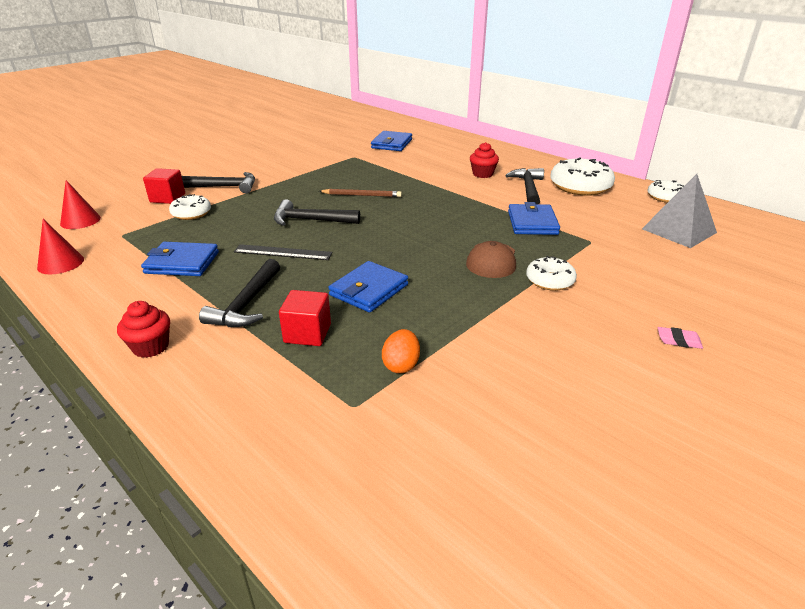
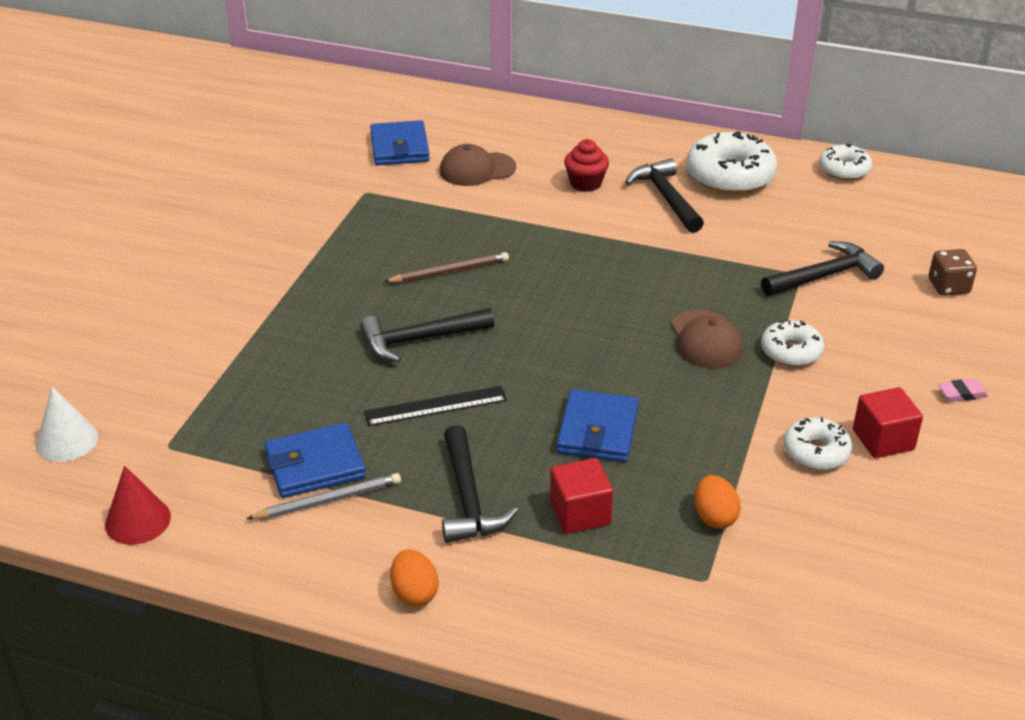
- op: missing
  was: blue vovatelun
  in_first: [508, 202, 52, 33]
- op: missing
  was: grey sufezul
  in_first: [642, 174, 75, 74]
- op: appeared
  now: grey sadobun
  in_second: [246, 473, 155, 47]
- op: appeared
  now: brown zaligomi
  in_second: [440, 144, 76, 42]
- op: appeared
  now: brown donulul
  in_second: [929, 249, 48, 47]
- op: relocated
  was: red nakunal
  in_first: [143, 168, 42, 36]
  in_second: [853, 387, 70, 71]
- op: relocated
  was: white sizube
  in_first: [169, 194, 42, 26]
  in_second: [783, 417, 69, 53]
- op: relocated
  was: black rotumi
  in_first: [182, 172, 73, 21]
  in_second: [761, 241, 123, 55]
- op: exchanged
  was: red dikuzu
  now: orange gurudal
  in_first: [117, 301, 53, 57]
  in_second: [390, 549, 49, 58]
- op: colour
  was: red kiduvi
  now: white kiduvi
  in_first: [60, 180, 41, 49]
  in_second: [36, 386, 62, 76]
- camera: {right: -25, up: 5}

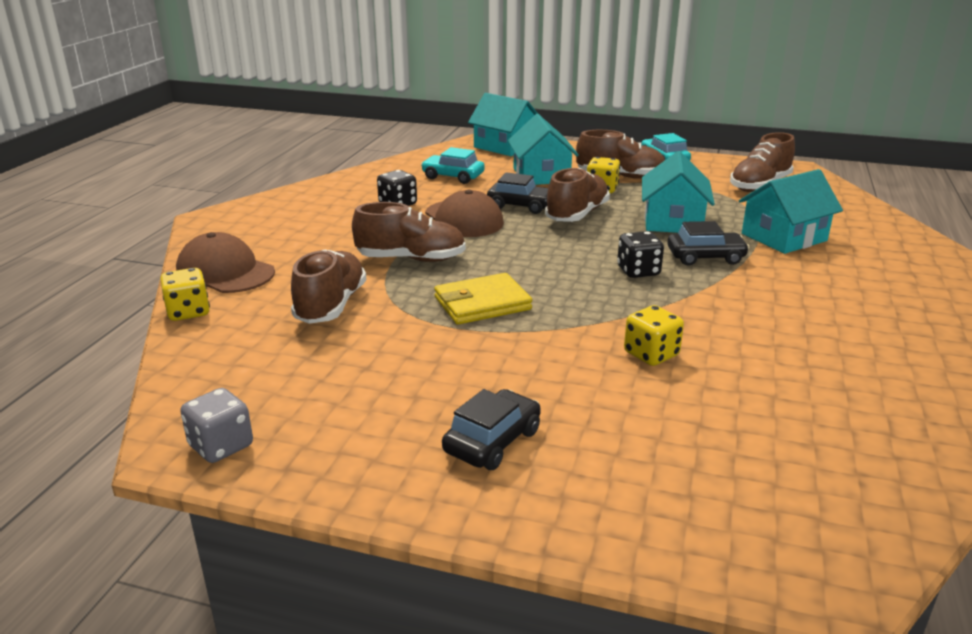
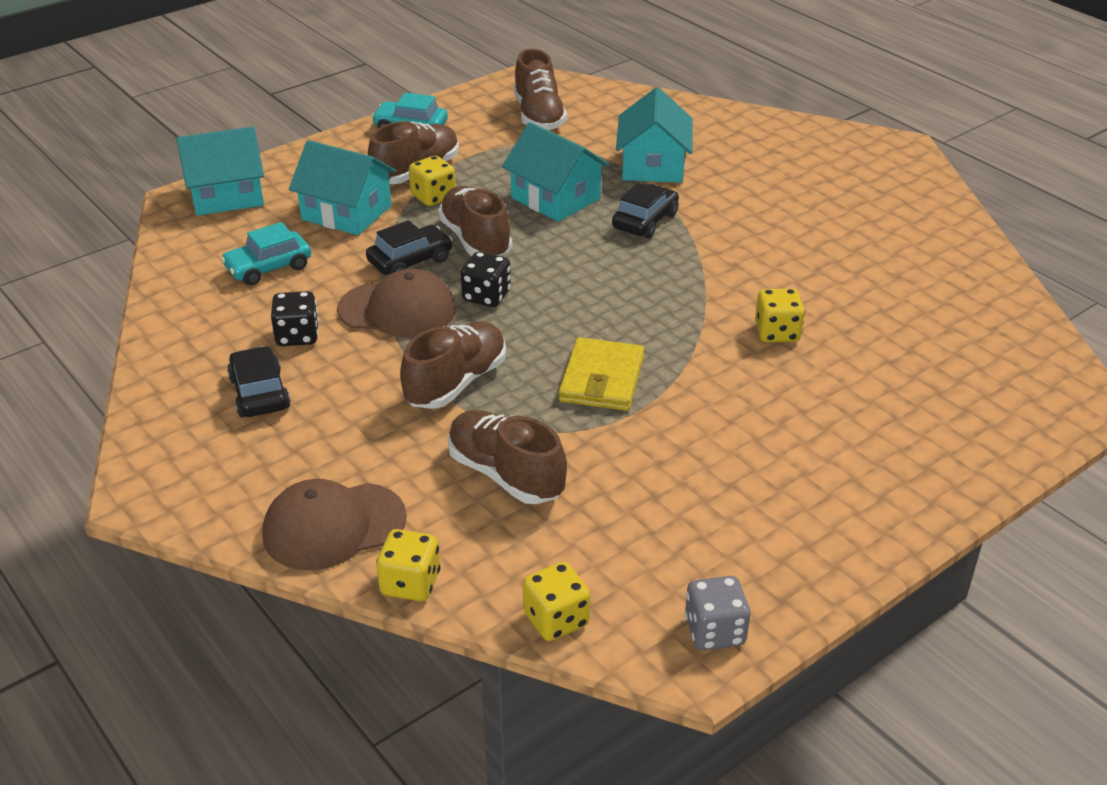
- op: appeared
  now: yellow donulul
  in_second: [523, 562, 67, 79]
- op: relocated
  was: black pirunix
  in_first: [442, 389, 99, 81]
  in_second: [227, 346, 64, 72]
- op: relocated
  was: black donulul
  in_first: [617, 231, 47, 47]
  in_second: [461, 252, 50, 55]
- camera: {right: -55, up: 10}

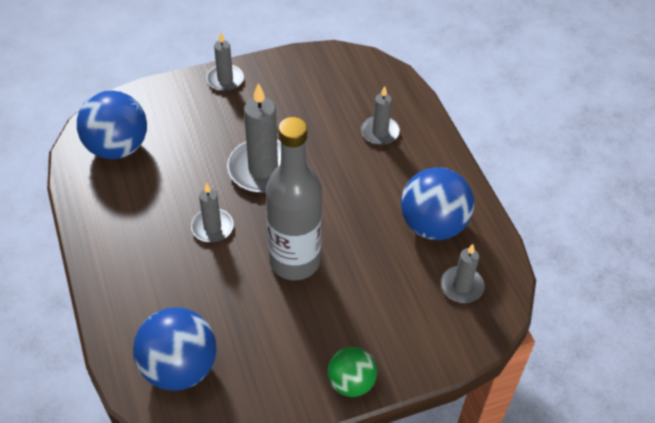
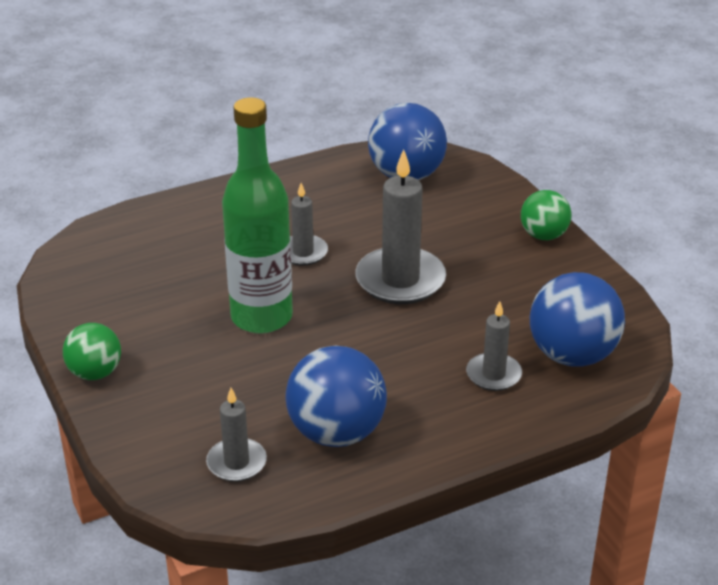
- op: relocated
  was: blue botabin
  in_first: [133, 307, 84, 84]
  in_second: [530, 272, 95, 95]
- op: exchanged
  was: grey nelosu
  now: green botabin
  in_first: [206, 33, 38, 58]
  in_second: [521, 190, 50, 50]
- op: colour
  was: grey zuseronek
  now: green zuseronek
  in_first: [266, 117, 56, 163]
  in_second: [222, 97, 71, 237]
- camera: {right: 85, up: -15}

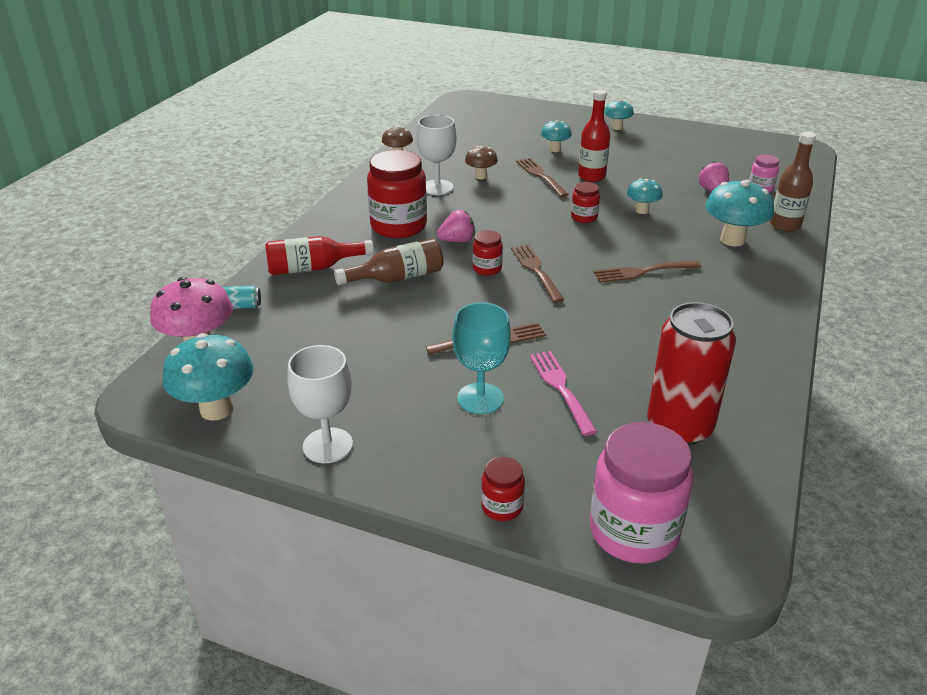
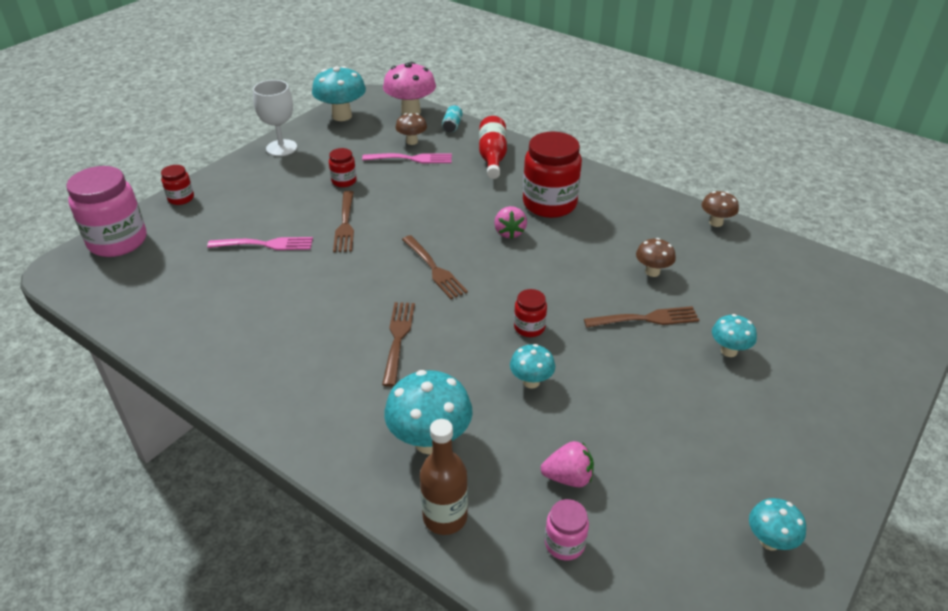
- op: missing
  was: brown zuseronek
  in_first: [334, 238, 109, 47]
- op: missing
  was: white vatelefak
  in_first: [417, 115, 39, 80]
- op: missing
  was: turquoise vatelefak
  in_first: [452, 302, 59, 112]
- op: missing
  was: red zuseronek
  in_first: [578, 89, 32, 93]
- op: missing
  was: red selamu
  in_first: [647, 302, 89, 144]
- op: appeared
  now: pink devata
  in_second: [362, 153, 90, 10]
- op: appeared
  now: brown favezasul
  in_second: [396, 113, 31, 32]
- op: relocated
  was: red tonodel
  in_first: [473, 230, 30, 46]
  in_second: [329, 148, 28, 39]
- op: relocated
  was: turquoise favezasul
  in_first: [604, 100, 30, 30]
  in_second: [749, 498, 57, 52]
- op: spun
  was: brown devata
  in_first: [511, 245, 53, 58]
  in_second: [402, 235, 66, 64]
  clockwise: 60
- camera: {right: 105, up: 5}

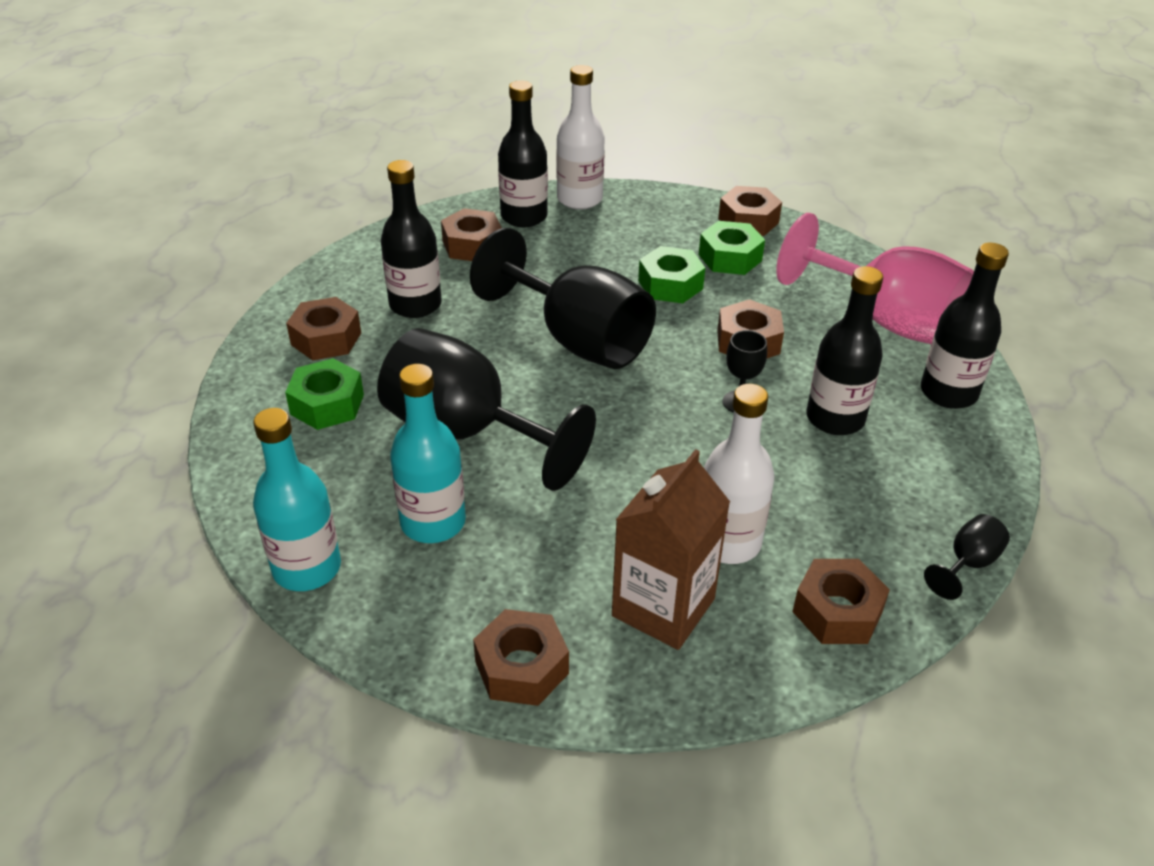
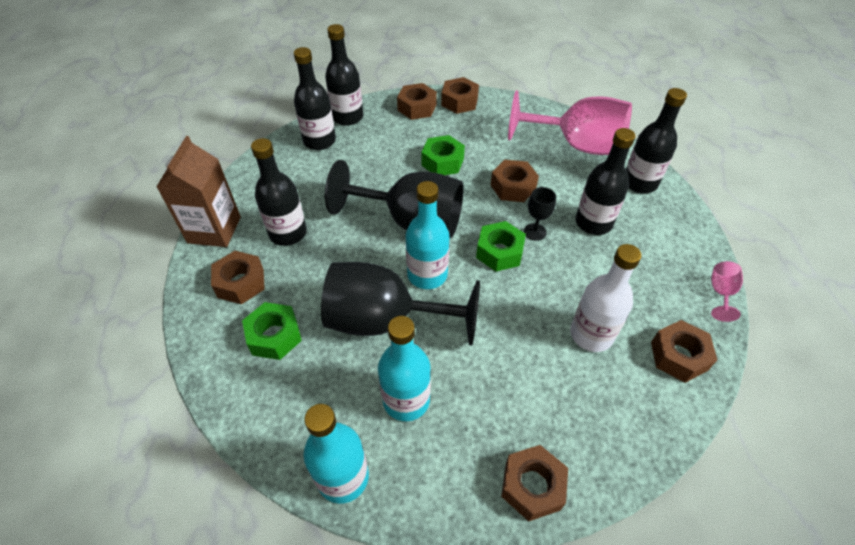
- op: appeared
  now: turquoise zuseronek
  in_second: [406, 181, 43, 108]
- op: relocated
  was: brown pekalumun
  in_first: [441, 208, 61, 53]
  in_second: [397, 83, 40, 37]
- op: relocated
  was: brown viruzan
  in_first: [612, 449, 118, 201]
  in_second: [156, 136, 85, 111]
- op: relocated
  was: green pekalumun
  in_first: [699, 221, 66, 54]
  in_second: [476, 221, 50, 51]
- op: colour
  was: white zuseronek
  now: black zuseronek
  in_first: [556, 65, 49, 145]
  in_second: [325, 24, 38, 102]
- op: colour
  was: black vatelefak
  now: pink vatelefak
  in_first: [924, 514, 86, 86]
  in_second: [711, 261, 32, 61]
- camera: {right: -25, up: 10}

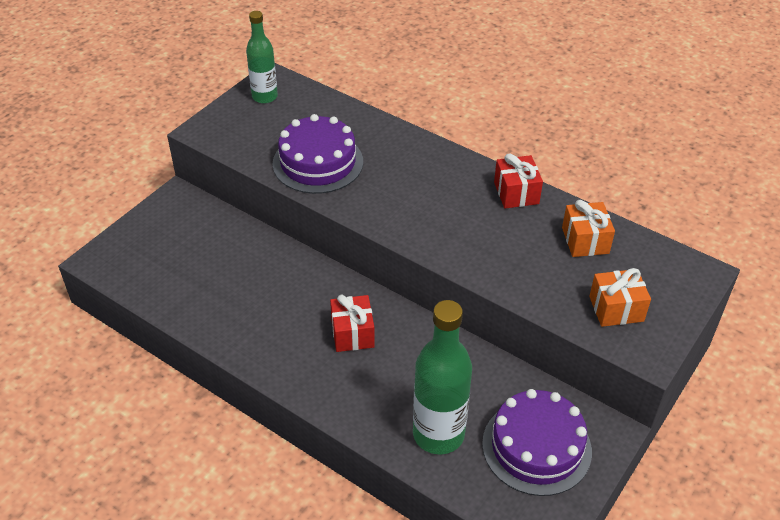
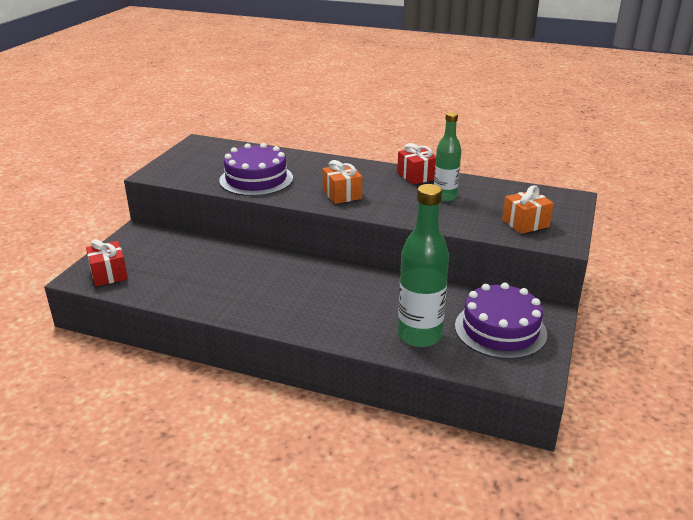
- op: relocated
  was: green zuseronek
  in_first: [246, 11, 32, 93]
  in_second: [434, 112, 27, 89]
- op: relocated
  was: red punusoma
  in_first: [330, 295, 45, 57]
  in_second: [86, 239, 42, 47]
- op: relocated
  was: orange punusoma
  in_first: [562, 200, 53, 57]
  in_second: [323, 160, 39, 44]
- camera: {right: -15, up: -15}

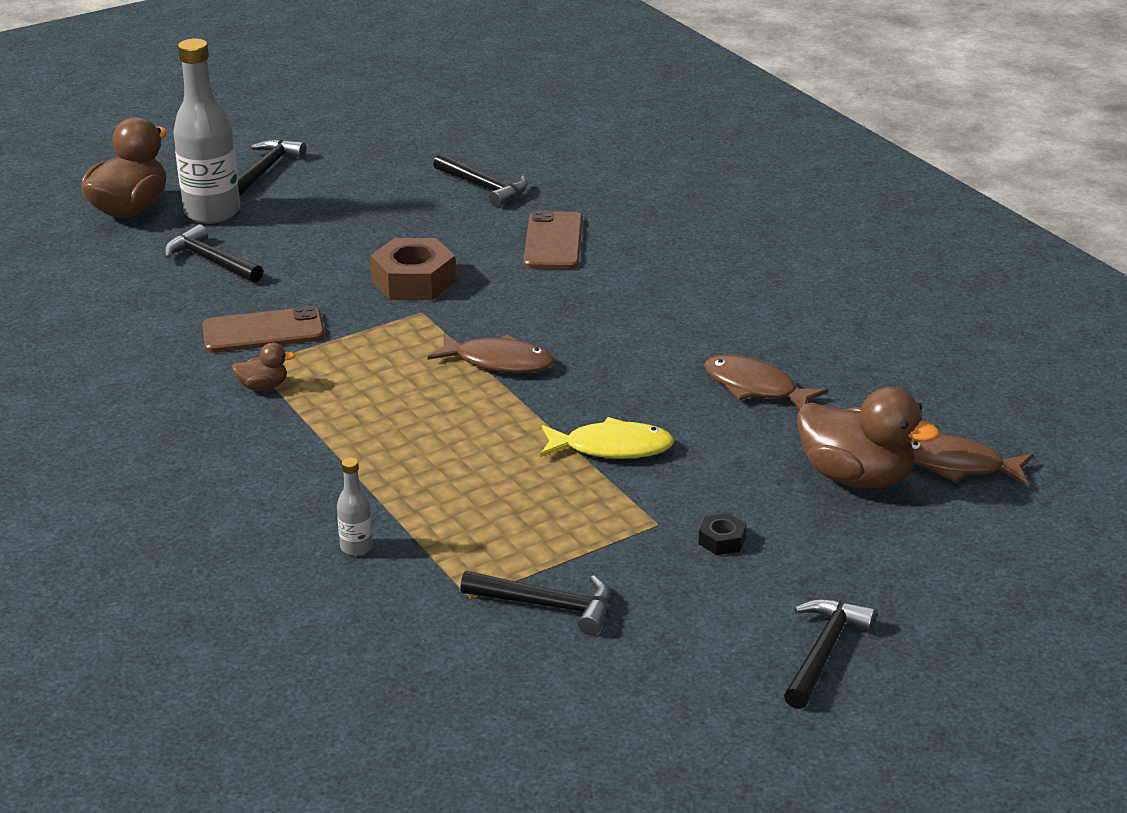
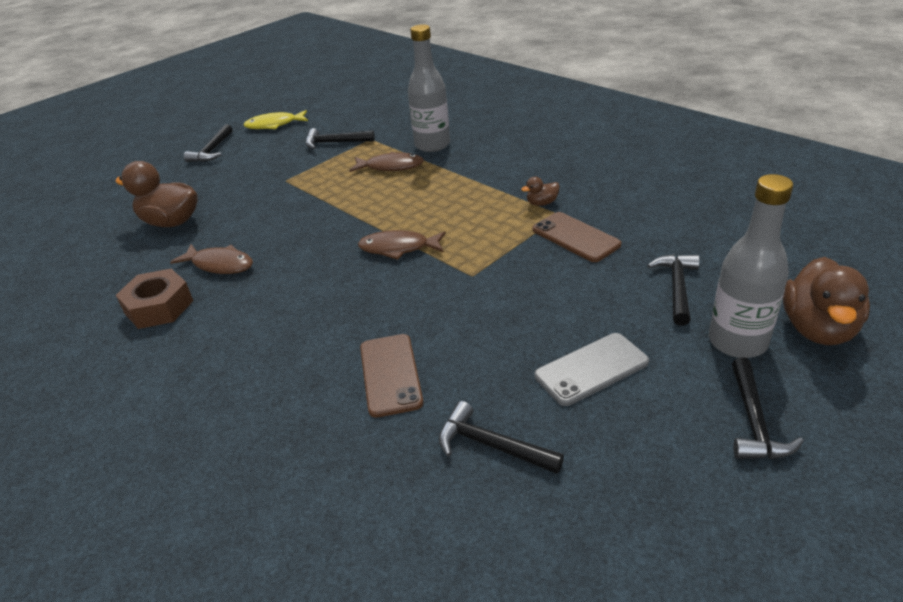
- op: missing
  was: black pekalumun
  in_first: [698, 513, 48, 42]
- op: appeared
  now: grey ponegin
  in_second: [535, 333, 114, 73]
- op: relocated
  was: brown pekalumun
  in_first: [370, 238, 86, 62]
  in_second: [116, 269, 77, 60]
- op: relocated
  was: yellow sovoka
  in_first: [540, 417, 134, 42]
  in_second: [244, 110, 64, 19]
- op: relocated
  was: brown sovoka
  in_first: [910, 434, 124, 52]
  in_second: [349, 152, 75, 20]
- op: spun
  was: black rotumi
  in_first: [164, 224, 99, 59]
  in_second: [647, 254, 53, 72]
  clockwise: -105
- op: spun
  was: brown ponegin
  in_first: [202, 306, 123, 47]
  in_second: [532, 212, 89, 50]
  clockwise: 75
- op: size
  was: grey zuseronek
  in_first: [337, 458, 36, 98]
  in_second: [408, 24, 42, 128]
  ratio: 2.26
- camera: {right: 170, up: 5}

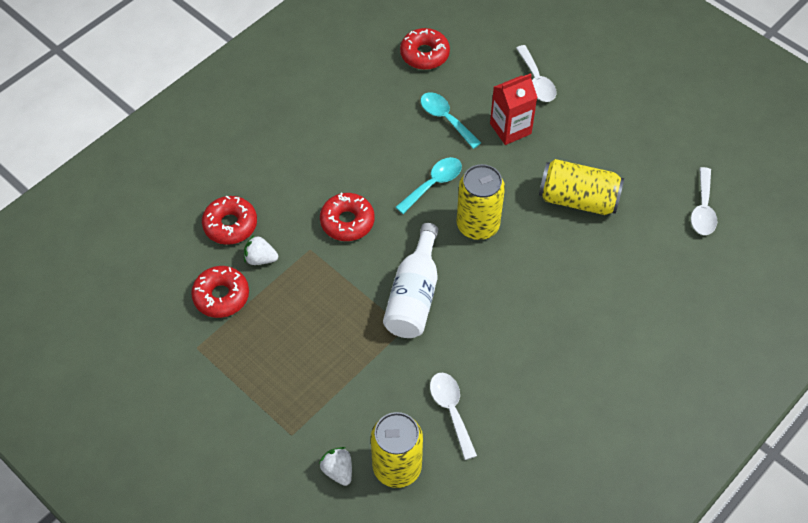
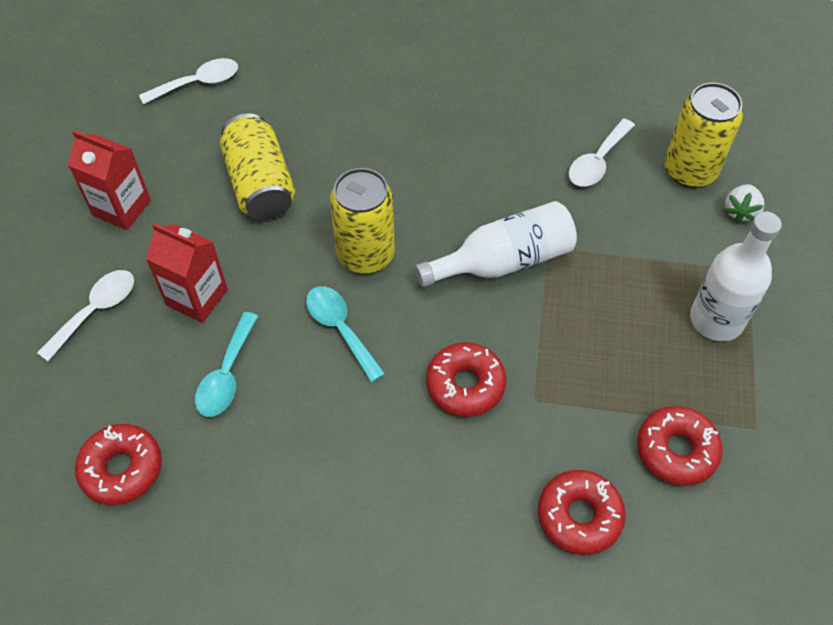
- op: missing
  was: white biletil
  in_first: [244, 234, 34, 31]
- op: appeared
  now: red viruzan
  in_second: [68, 131, 83, 99]
- op: appeared
  now: white zuseronek
  in_second: [690, 212, 92, 129]
- op: spun
  was: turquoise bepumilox
  in_first: [395, 157, 67, 57]
  in_second: [306, 286, 79, 96]
  clockwise: 45
- camera: {right: -125, up: 0}

